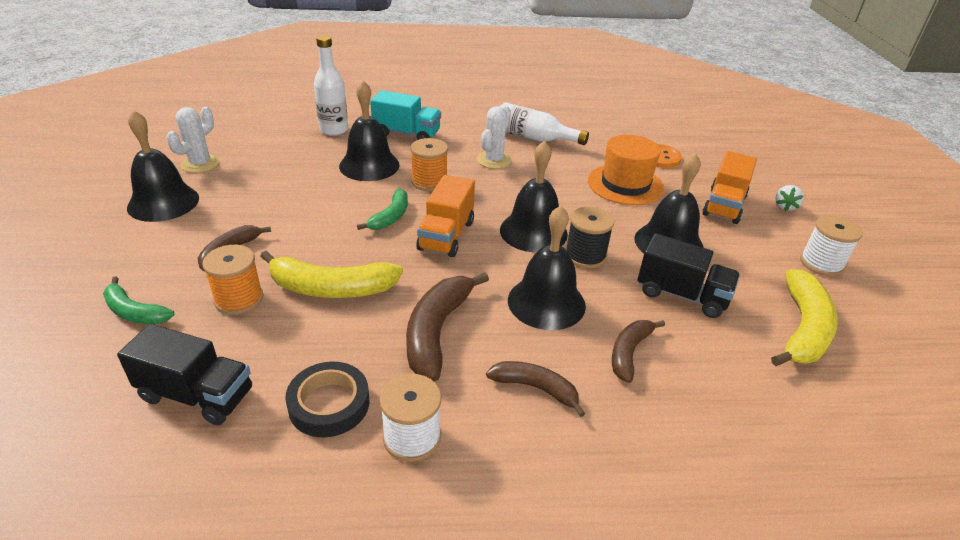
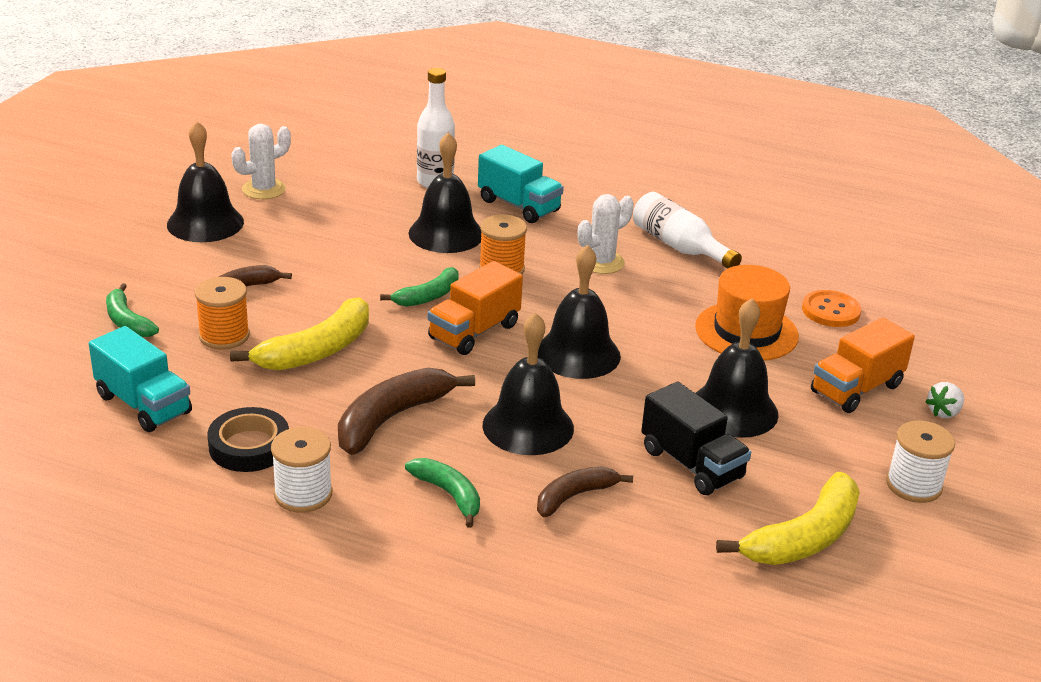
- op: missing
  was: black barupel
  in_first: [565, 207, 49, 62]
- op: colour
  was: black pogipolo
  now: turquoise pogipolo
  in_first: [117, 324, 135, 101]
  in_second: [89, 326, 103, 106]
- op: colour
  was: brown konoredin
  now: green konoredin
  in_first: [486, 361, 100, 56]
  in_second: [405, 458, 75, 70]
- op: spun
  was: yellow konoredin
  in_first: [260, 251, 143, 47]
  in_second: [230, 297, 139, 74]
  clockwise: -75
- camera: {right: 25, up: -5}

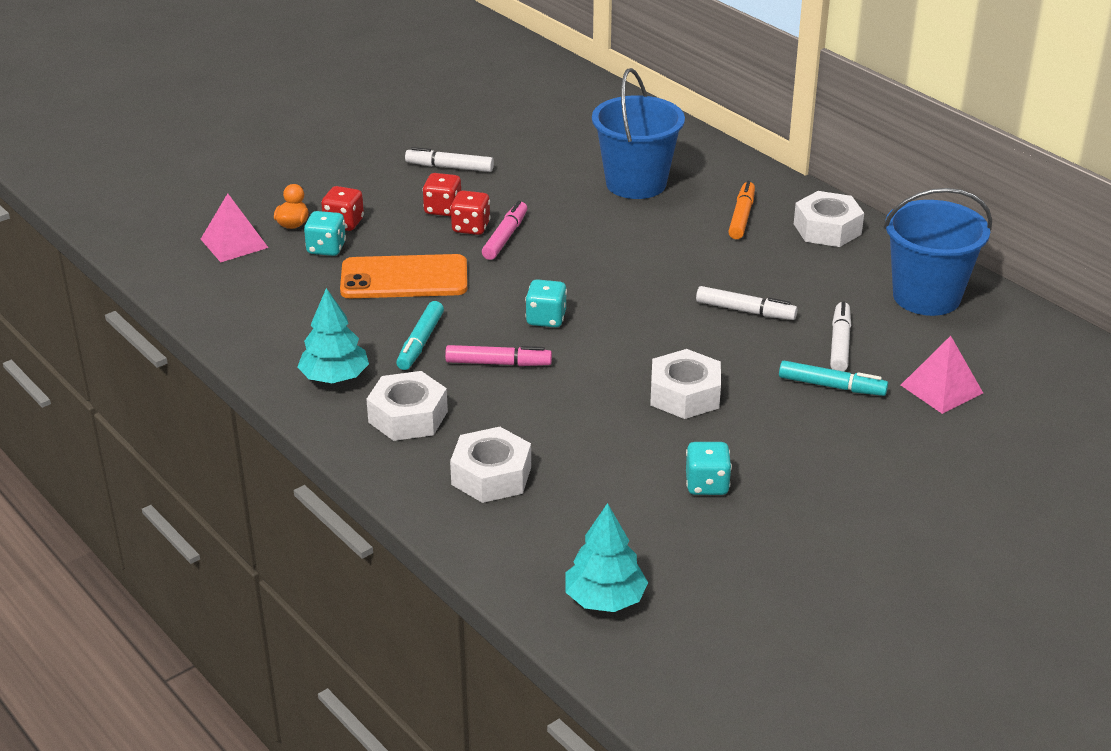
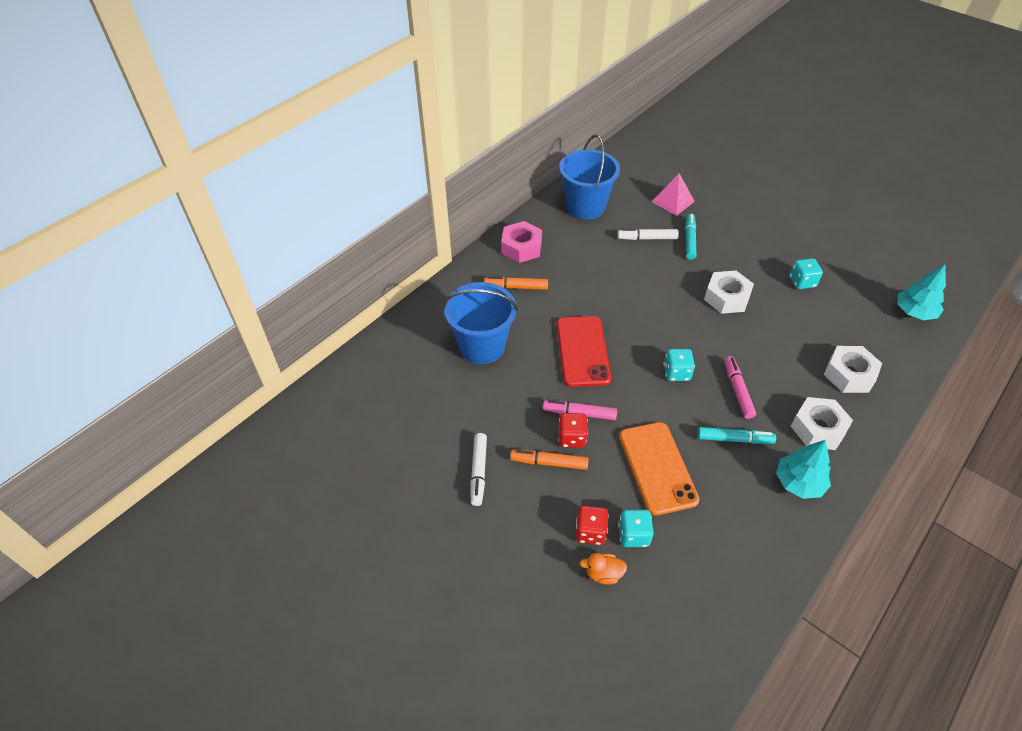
- op: missing
  was: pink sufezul
  in_first: [201, 194, 67, 68]
- op: missing
  was: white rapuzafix
  in_first: [696, 286, 101, 34]
- op: appeared
  now: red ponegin
  in_second: [557, 316, 54, 71]
- op: exchanged
  was: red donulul
  now: orange rapuzafix
  in_first: [422, 173, 39, 43]
  in_second: [510, 450, 79, 20]
- op: colour
  was: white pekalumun
  now: pink pekalumun
  in_first: [794, 191, 70, 56]
  in_second: [501, 221, 41, 42]
- camera: {right: -100, up: 15}

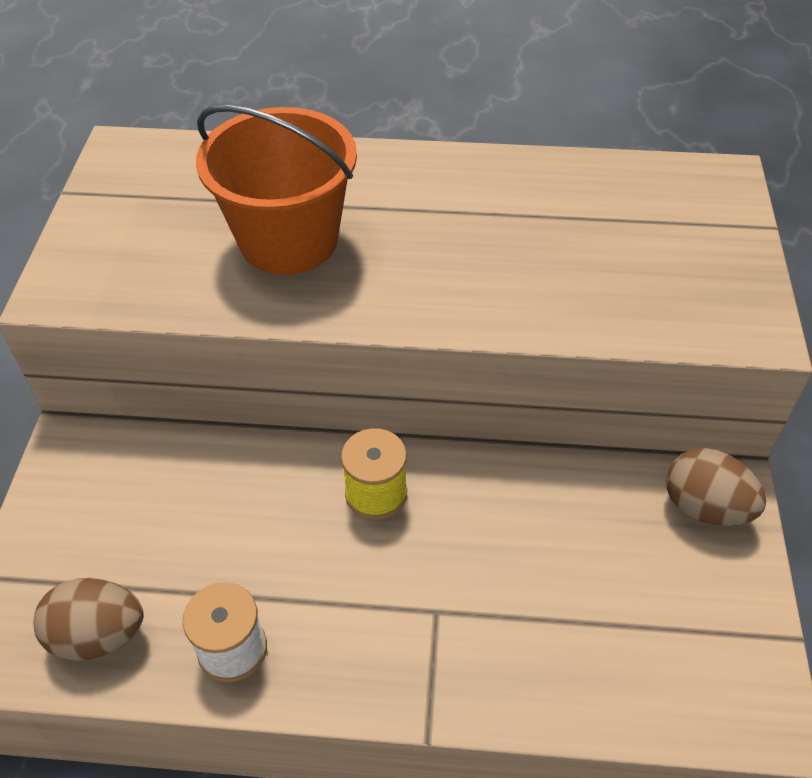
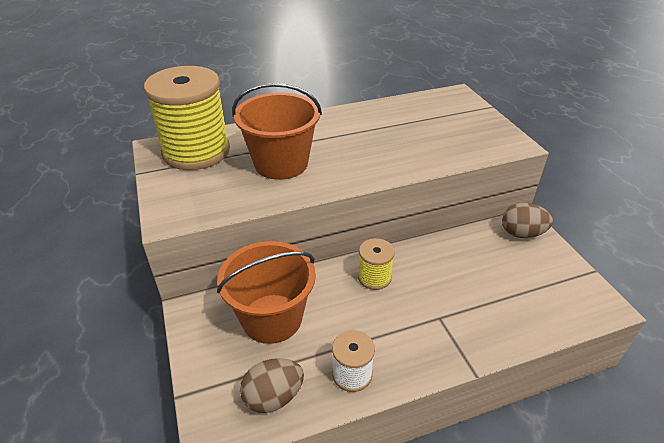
- op: appeared
  now: yellow barupel
  in_second: [144, 66, 86, 104]
- op: appeared
  now: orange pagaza
  in_second: [217, 241, 99, 103]
- camera: {right: -25, up: -10}

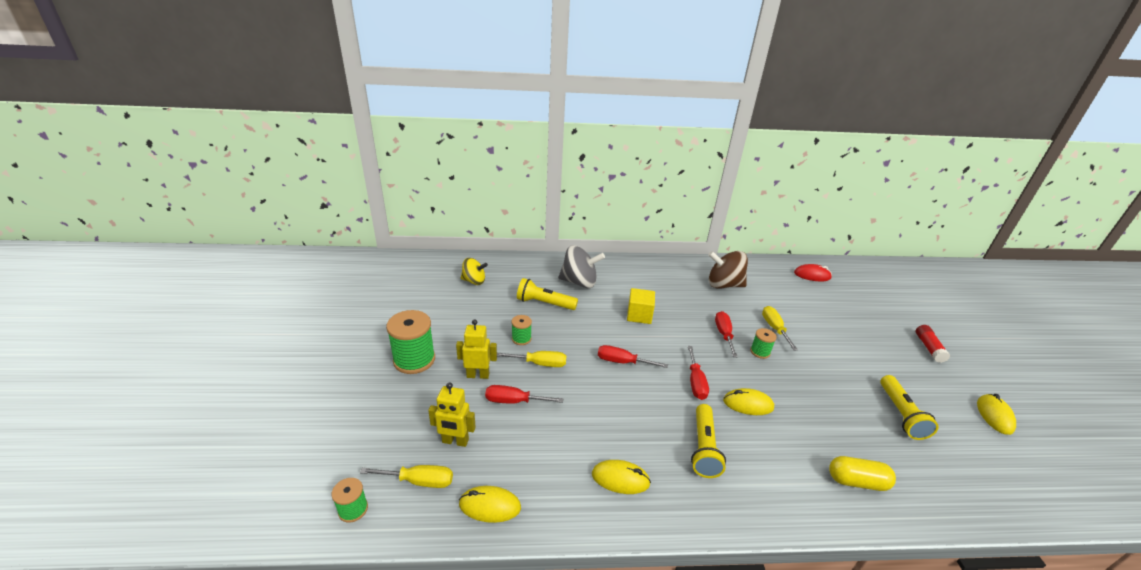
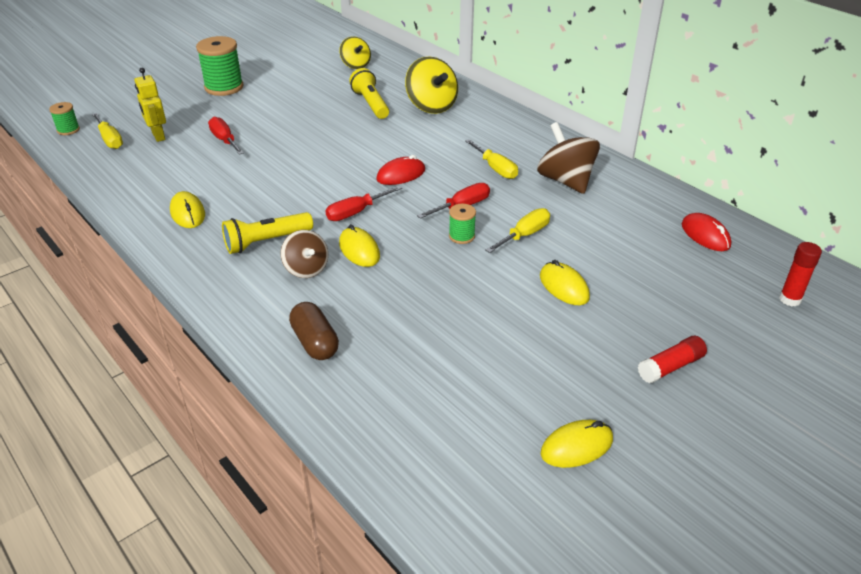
- op: missing
  was: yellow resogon
  in_first: [456, 319, 41, 60]
- op: missing
  was: green barupel
  in_first: [512, 315, 20, 30]
- op: missing
  was: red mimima
  in_first: [598, 345, 70, 23]
- op: missing
  was: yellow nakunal
  in_first: [627, 288, 28, 36]
- op: missing
  was: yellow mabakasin
  in_first: [880, 375, 59, 65]
- op: appeared
  now: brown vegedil
  in_second: [281, 230, 47, 48]
- op: appeared
  now: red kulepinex
  in_second: [376, 155, 49, 30]
- op: appeared
  now: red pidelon
  in_second: [779, 242, 43, 64]
- op: relocated
  was: yellow kulepinex
  in_first: [459, 486, 62, 37]
  in_second: [540, 260, 50, 45]
- op: relocated
  was: yellow mimima
  in_first: [497, 351, 69, 16]
  in_second: [465, 139, 53, 40]
- op: colour
  was: grey vegedil
  now: yellow vegedil
  in_first: [558, 245, 47, 43]
  in_second: [405, 56, 53, 58]
- op: colour
  was: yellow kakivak
  now: brown kakivak
  in_first: [829, 456, 67, 35]
  in_second: [289, 302, 50, 58]
- camera: {right: 55, up: 5}

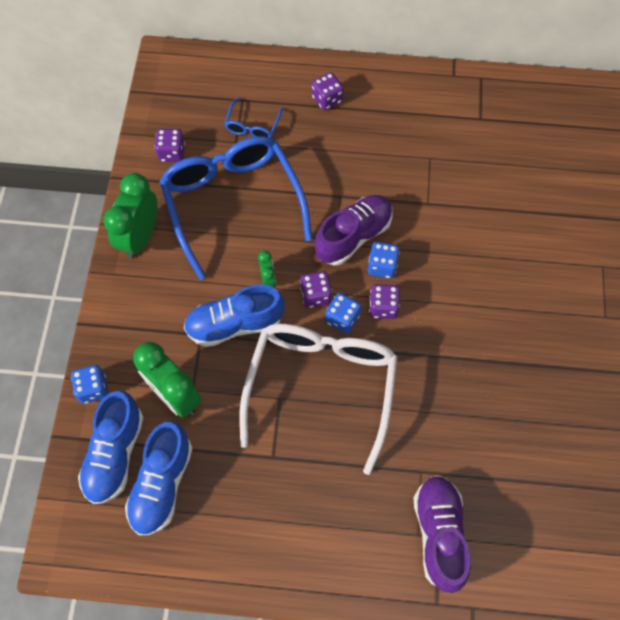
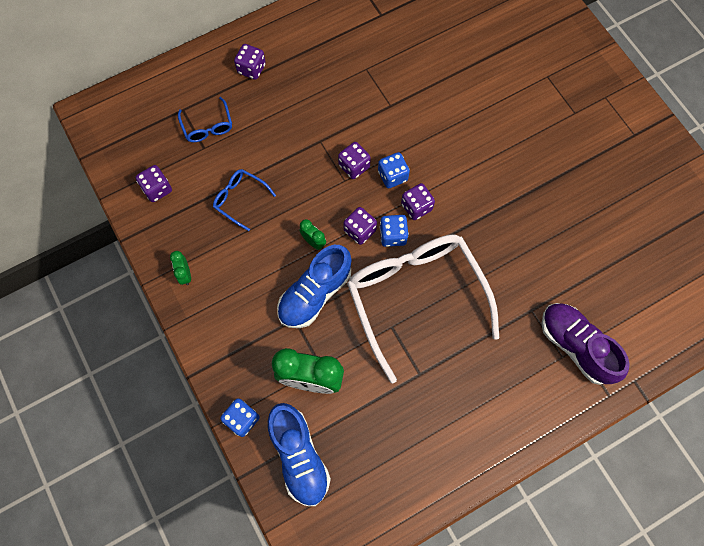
- op: missing
  was: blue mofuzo
  in_first: [125, 421, 68, 114]
- op: exchanged
  was: purple mofuzo
  now: purple donulul
  in_first: [315, 195, 78, 70]
  in_second: [338, 142, 33, 37]
- op: size
  was: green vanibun
  in_first: [103, 173, 55, 86]
  in_second: [170, 251, 21, 34]
  ratio: 0.47
- op: size
  was: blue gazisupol
  in_first: [160, 136, 153, 144]
  in_second: [213, 169, 63, 62]
  ratio: 0.42
- camera: {right: -35, up: 5}

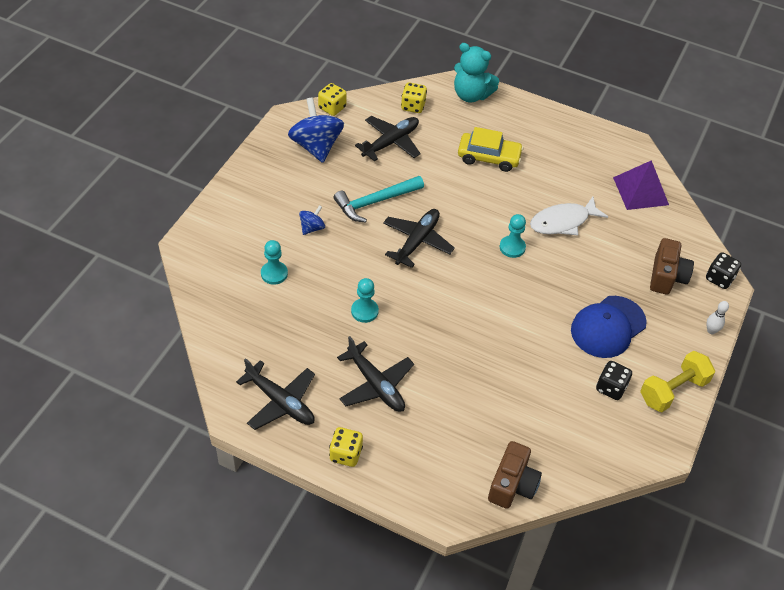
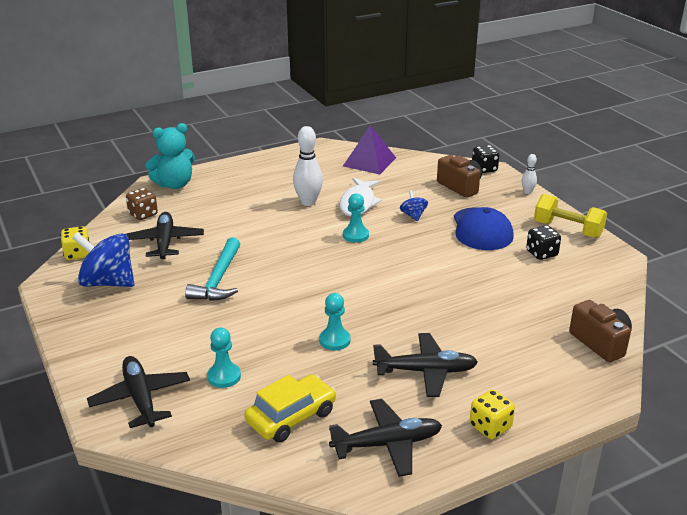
- op: appeared
  now: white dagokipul
  in_second: [293, 126, 30, 80]
- op: relocated
  was: blue vegedil
  in_first: [299, 205, 26, 30]
  in_second: [400, 190, 28, 31]
- op: relocated
  was: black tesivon
  in_first: [383, 209, 72, 59]
  in_second: [87, 356, 103, 72]
- op: relocated
  was: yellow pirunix
  in_first: [458, 127, 65, 45]
  in_second: [244, 374, 92, 69]
- op: colour
  was: yellow donulul
  now: brown donulul
  in_first: [401, 83, 26, 30]
  in_second: [126, 188, 32, 32]
- op: spun
  was: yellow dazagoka
  in_first: [640, 351, 75, 61]
  in_second: [534, 194, 73, 44]
  clockwise: -60
- camera: {right: -50, up: -20}

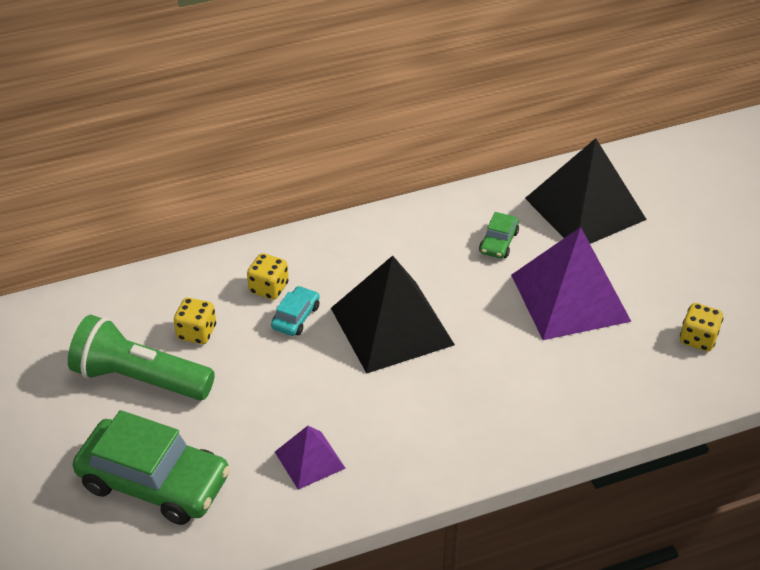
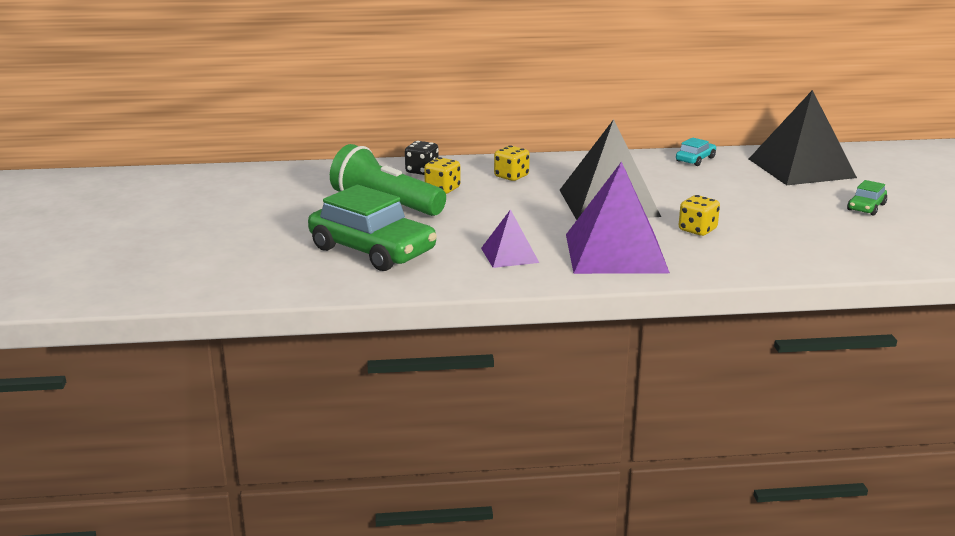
- op: appeared
  now: black donulul
  in_second: [405, 141, 34, 34]
- op: relocated
  was: turquoise pirunix
  in_first: [271, 286, 49, 50]
  in_second: [676, 138, 40, 28]
- op: relocated
  was: green pirunix
  in_first: [479, 212, 40, 47]
  in_second: [847, 180, 40, 35]
- op: relocated
  was: purple sufezul
  in_first: [511, 227, 121, 113]
  in_second: [566, 161, 104, 113]
- op: relocated
  was: yellow donulul
  in_first: [680, 303, 43, 48]
  in_second: [679, 195, 41, 41]
- camera: {right: 15, up: -20}

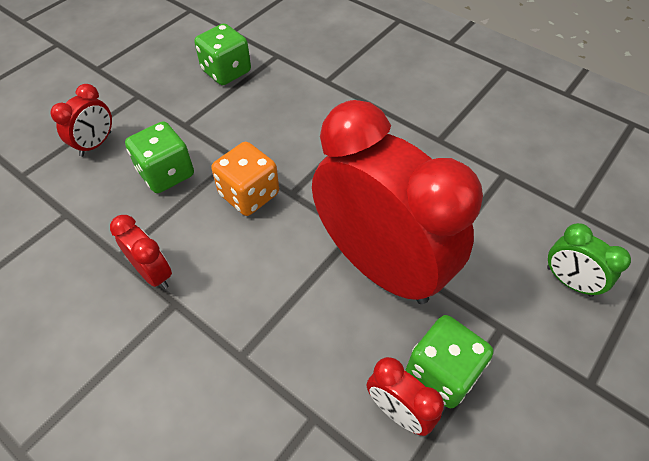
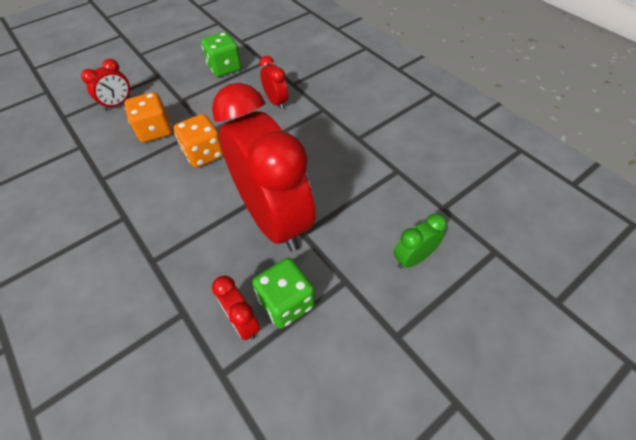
- op: relocated
  was: red vanibun
  in_first: [110, 215, 62, 74]
  in_second: [259, 56, 29, 54]
- op: colour
  was: green donulul
  now: orange donulul
  in_first: [125, 121, 69, 72]
  in_second: [124, 92, 48, 51]
- op: spun
  was: green vanibun
  in_first: [547, 223, 84, 74]
  in_second: [394, 213, 53, 56]
  clockwise: 90
- camera: {right: 15, up: 0}

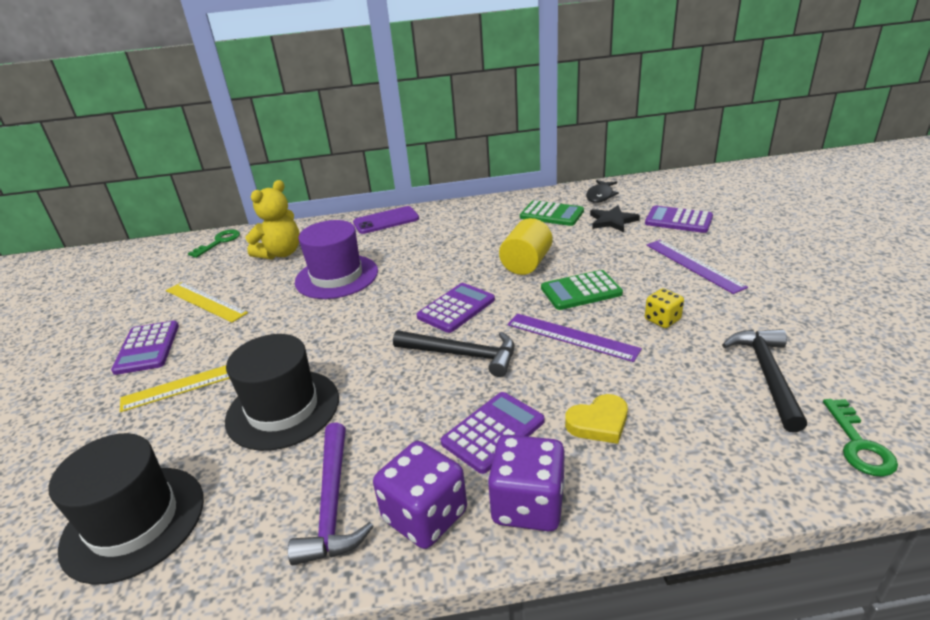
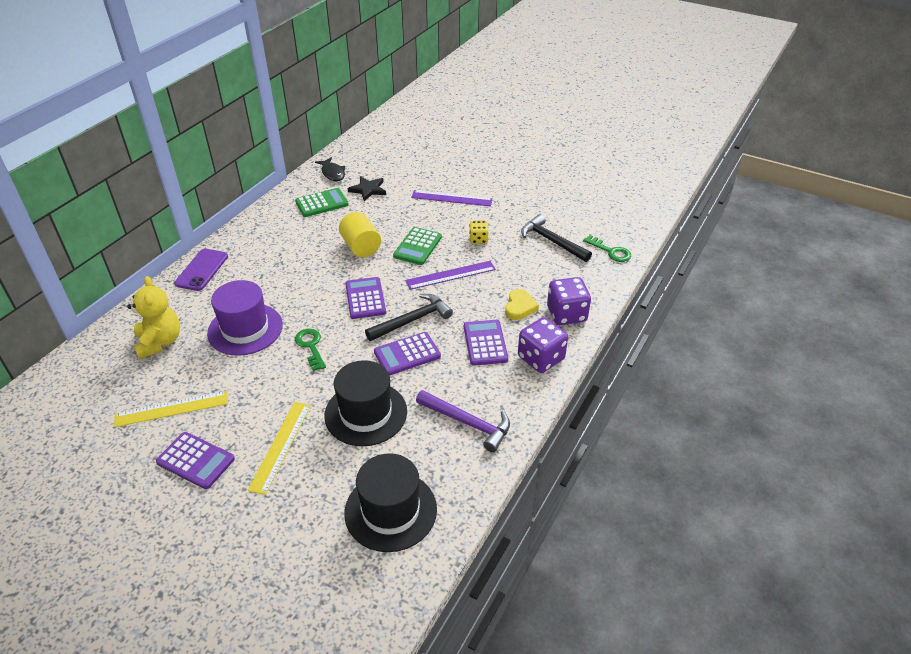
- op: relocated
  was: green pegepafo
  in_first: [188, 229, 52, 29]
  in_second: [295, 329, 31, 42]
- op: relocated
  was: purple donulul
  in_first: [373, 441, 94, 108]
  in_second: [547, 277, 44, 48]
- op: relocated
  was: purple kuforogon
  in_first: [645, 205, 68, 28]
  in_second: [374, 332, 67, 44]
- camera: {right: -55, up: 10}

